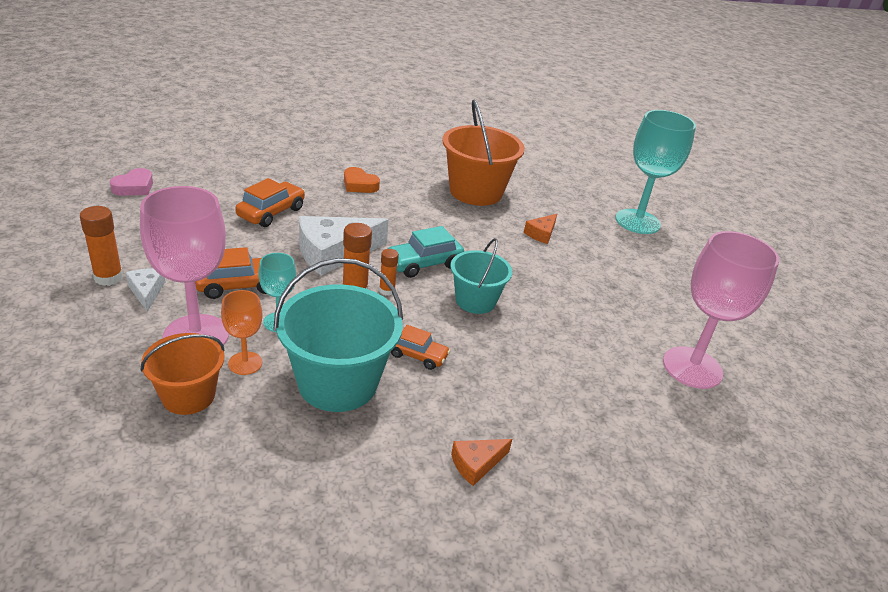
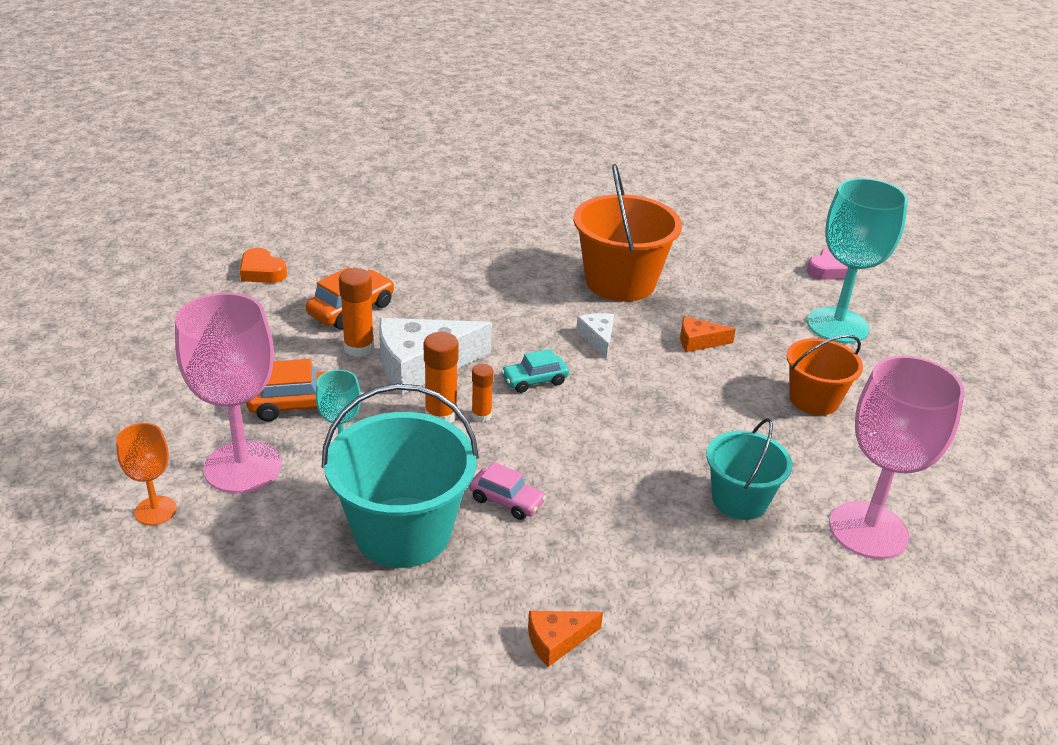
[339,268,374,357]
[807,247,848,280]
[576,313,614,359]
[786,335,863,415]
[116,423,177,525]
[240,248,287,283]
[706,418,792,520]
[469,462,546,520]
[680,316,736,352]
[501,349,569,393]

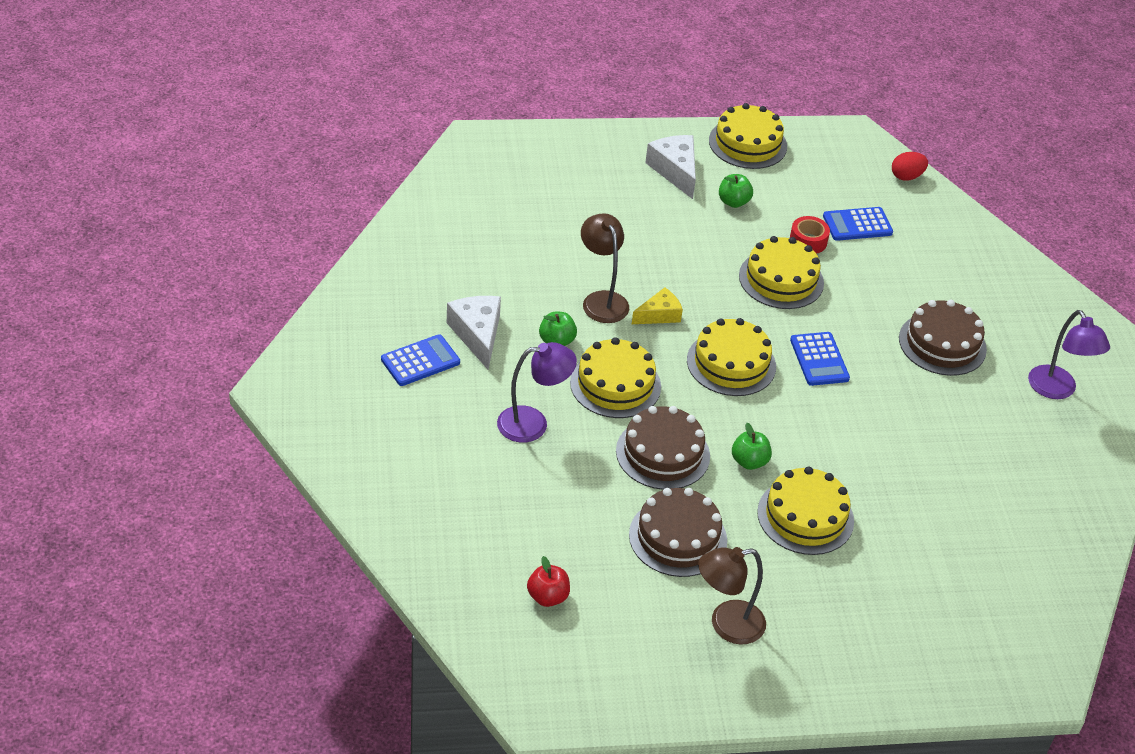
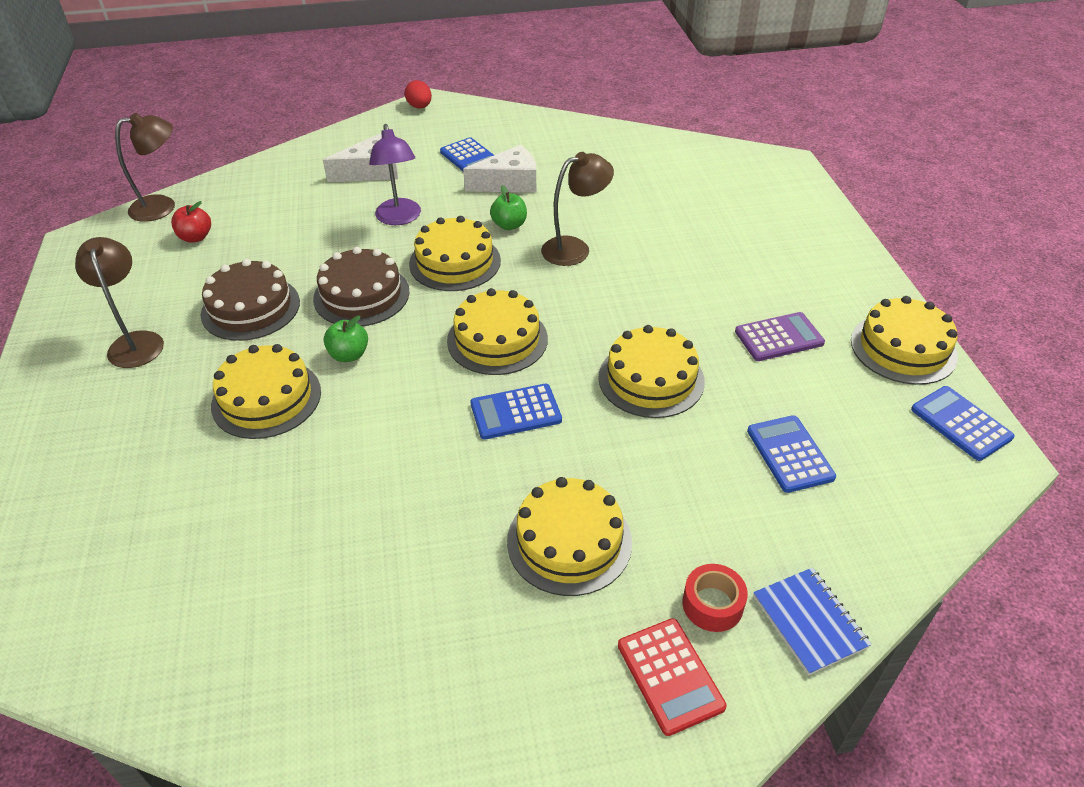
[632,288,683,324] (first image)
[1028,310,1110,399] (first image)
[115,113,175,222]
[618,618,727,736]
[753,567,872,675]
[911,386,1015,461]
[323,134,398,182]
[683,564,748,632]
[405,80,432,109]
[735,312,825,361]
[507,477,632,596]

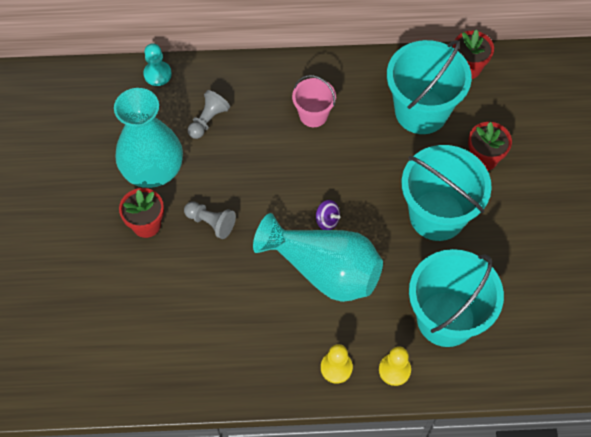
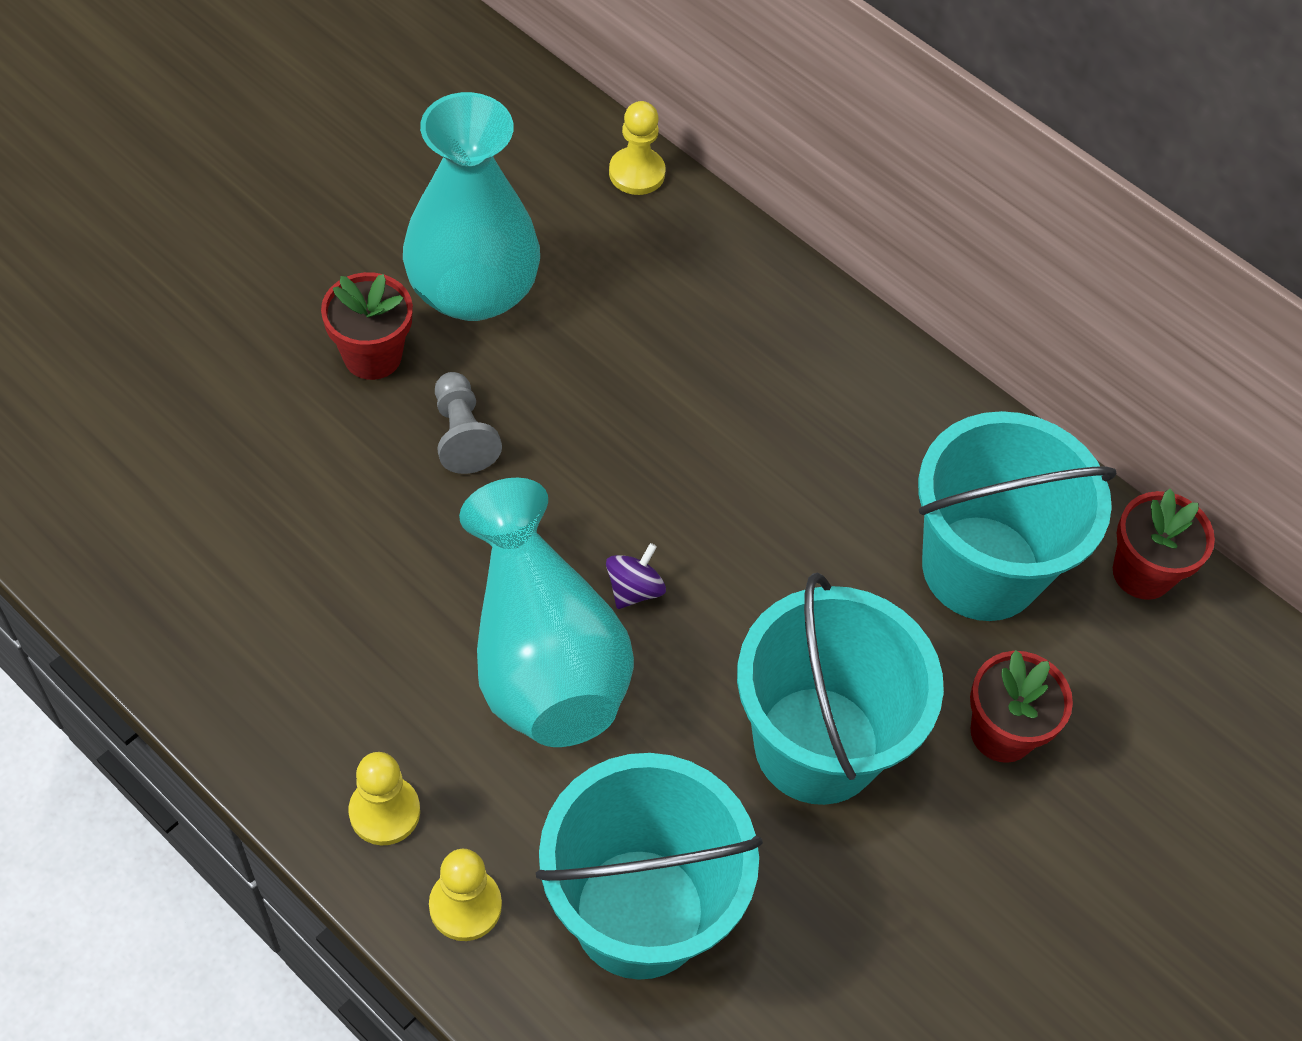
[188,90,230,139] (first image)
[292,75,336,127] (first image)
[609,101,665,195]
[606,543,666,609]

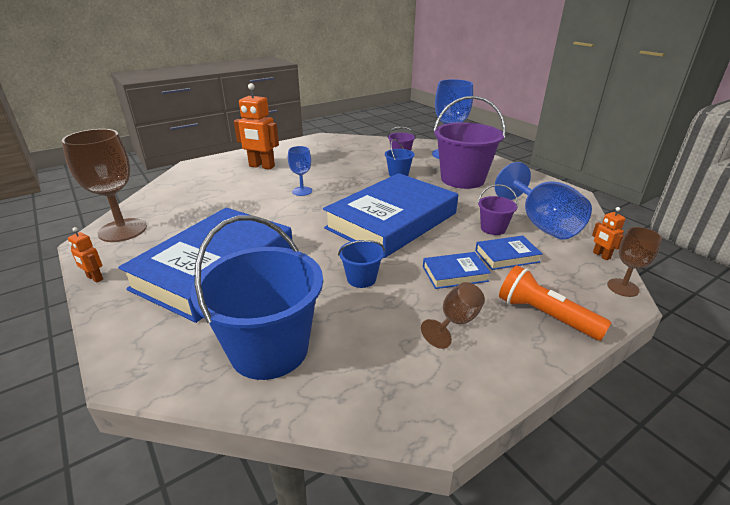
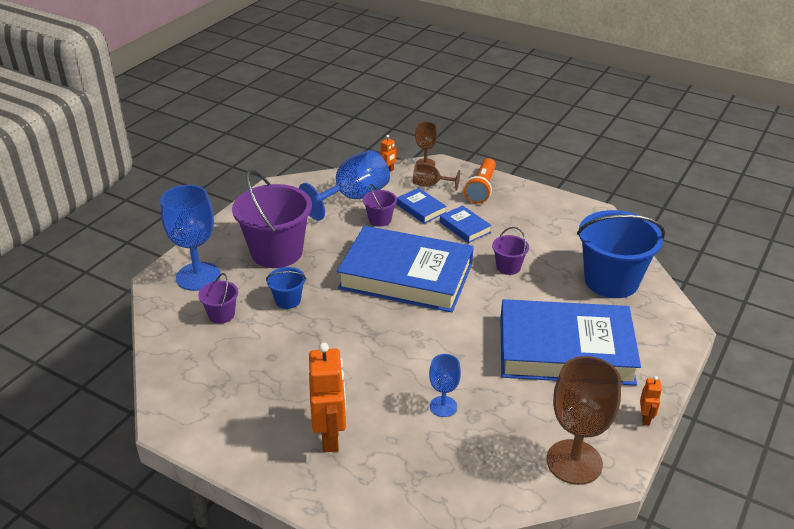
[429,354,461,417]
[413,164,460,190]
[492,227,529,275]

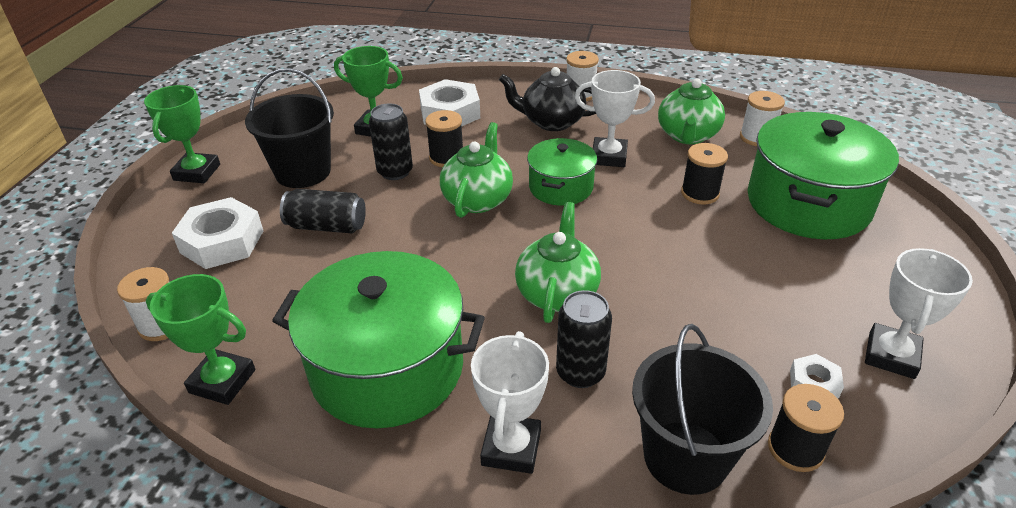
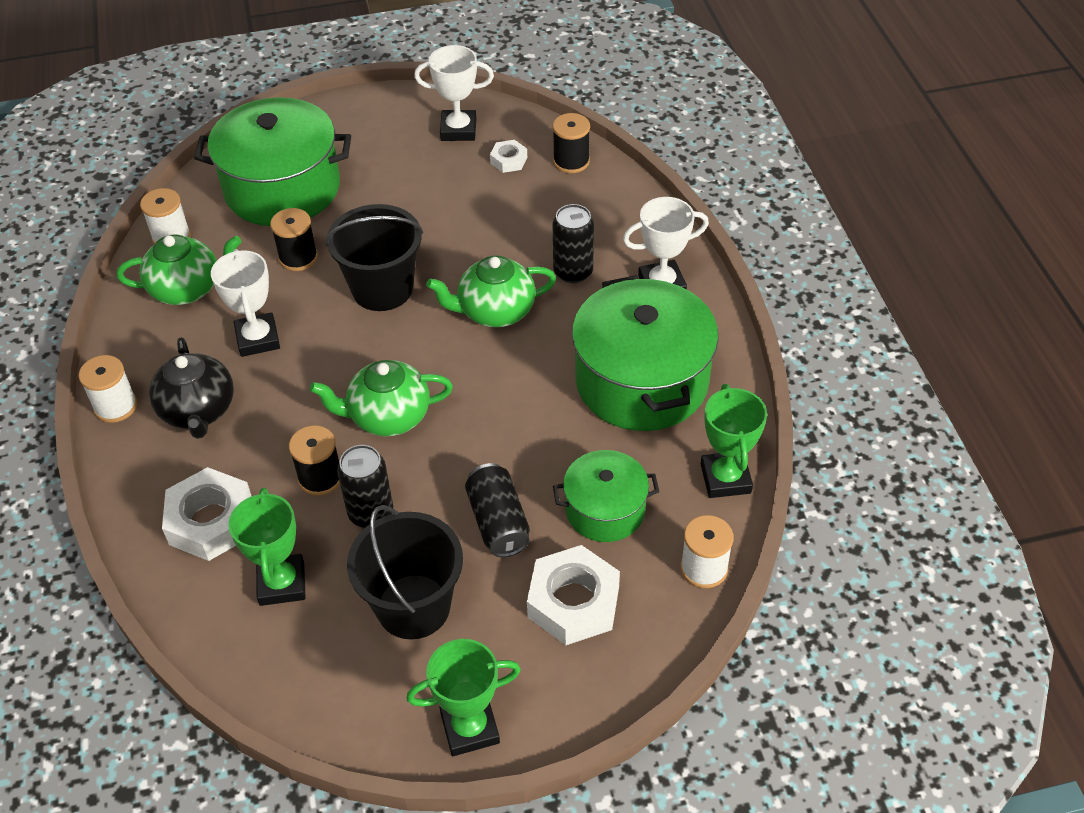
[553,450,659,542]
[325,204,423,311]

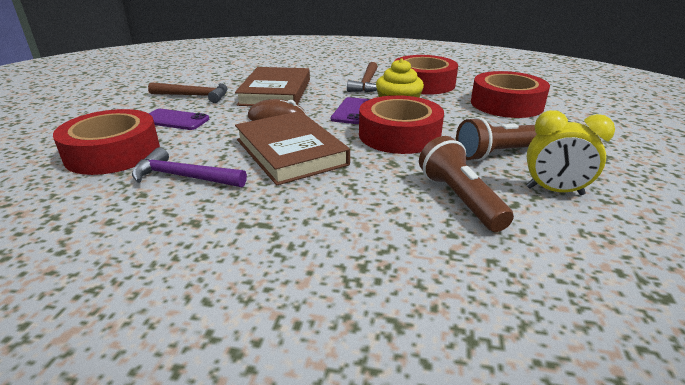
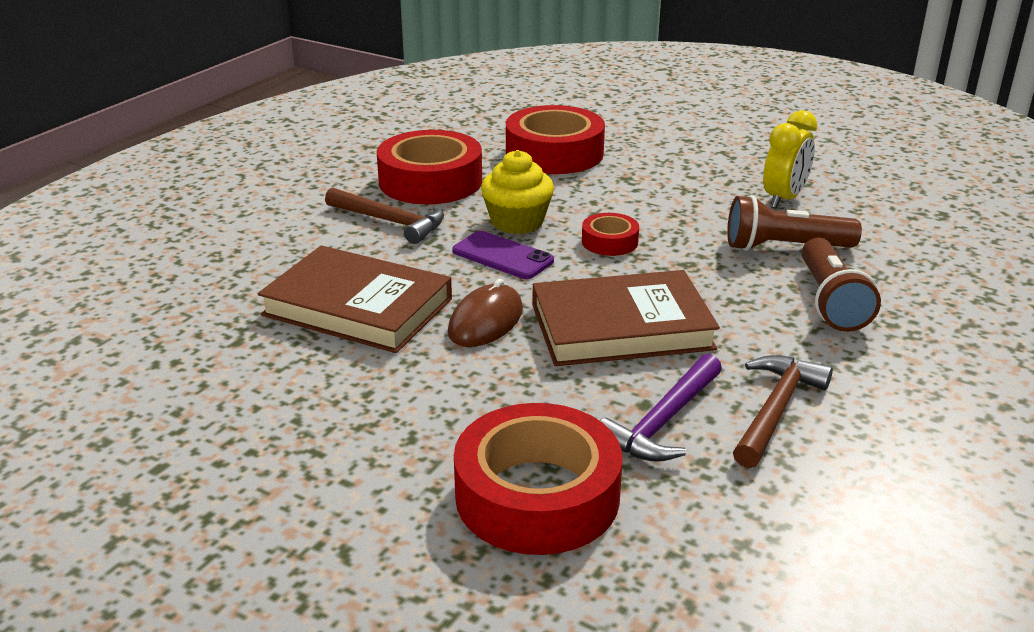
[149,109,209,130] (first image)
[733,355,833,468]
[802,238,881,332]
[582,213,639,256]

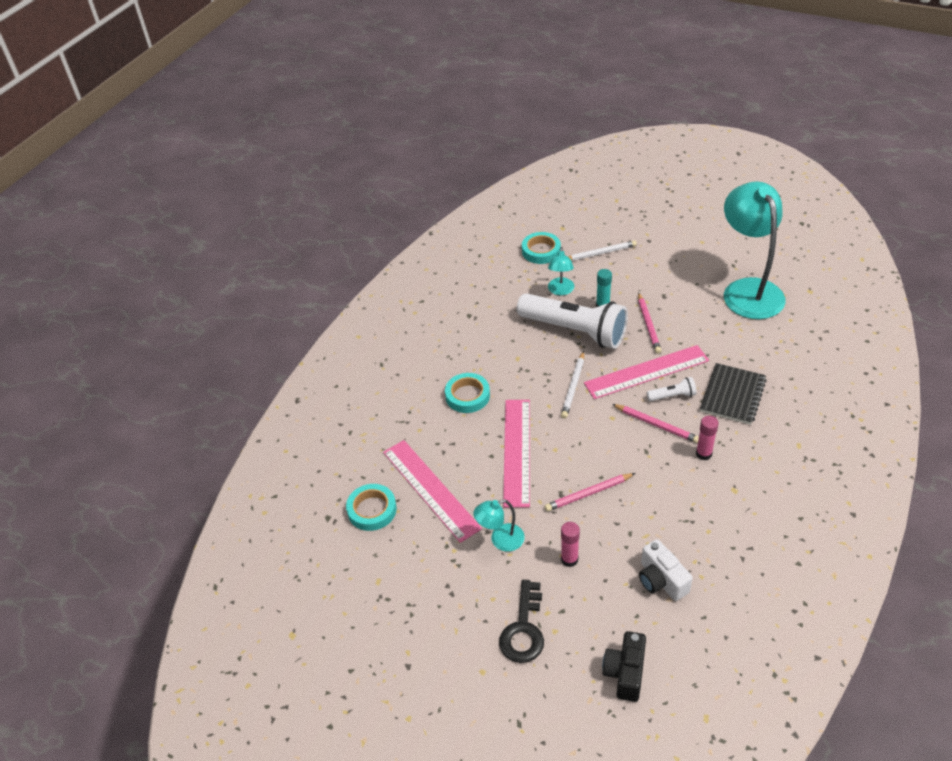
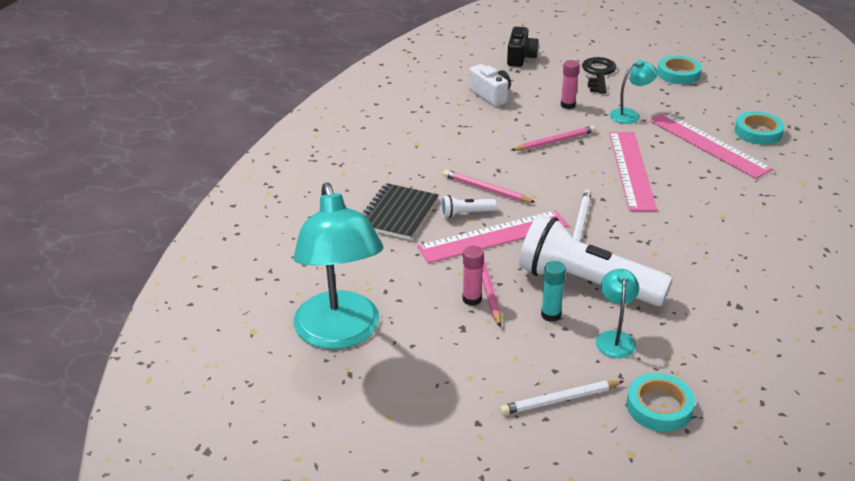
[657,56,702,84]
[462,246,484,306]

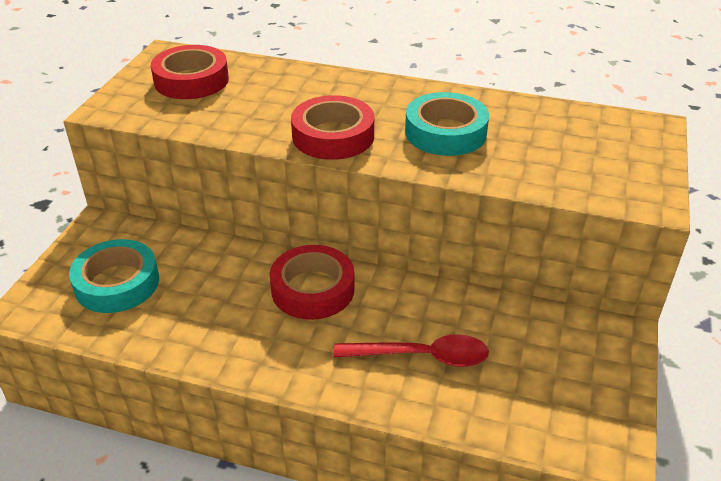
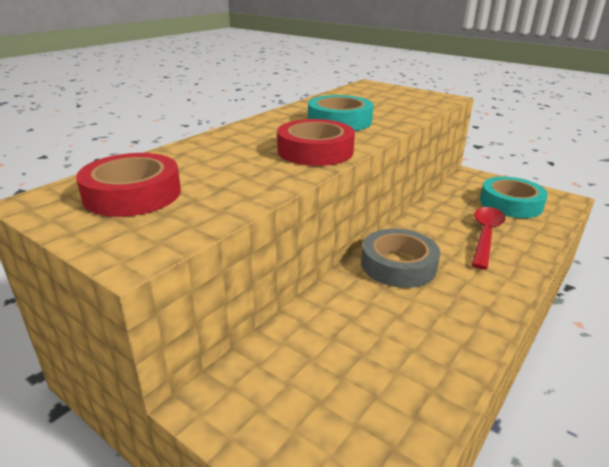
[480,177,548,218]
[361,229,440,288]

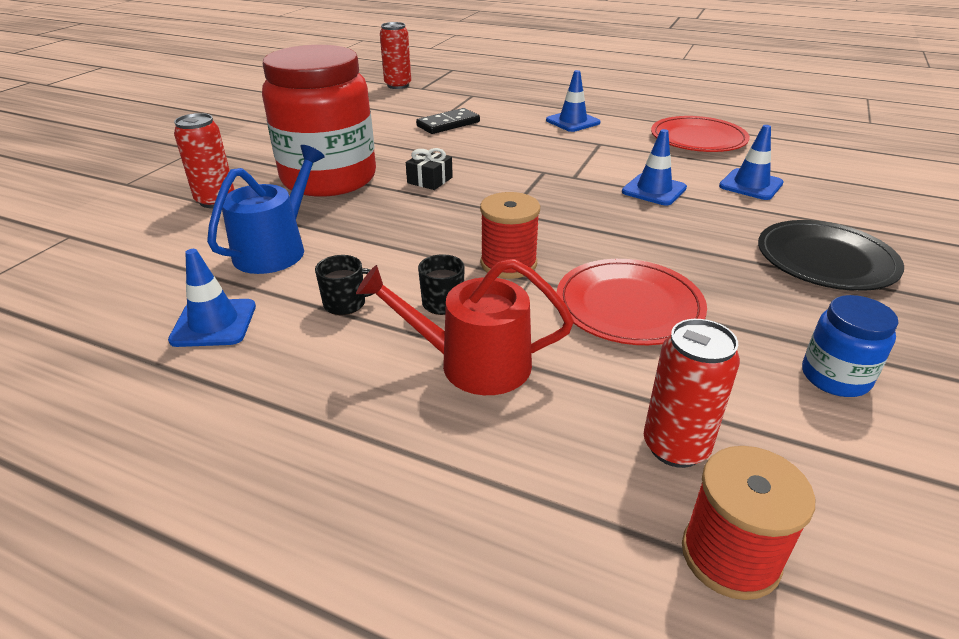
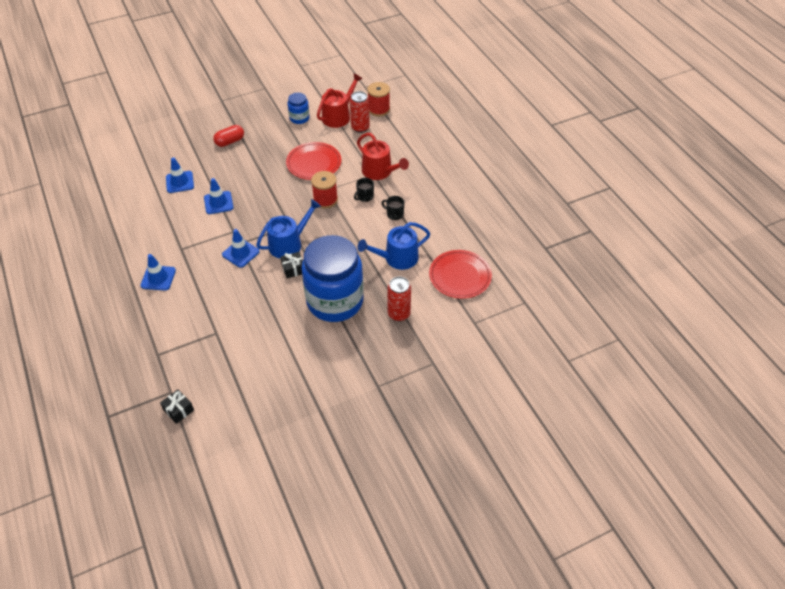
[416,108,480,134] (first image)
[256,199,321,259]
[317,73,363,128]
[222,229,260,268]
[429,250,492,299]
[160,389,194,424]
[213,125,244,147]
[301,235,364,322]

